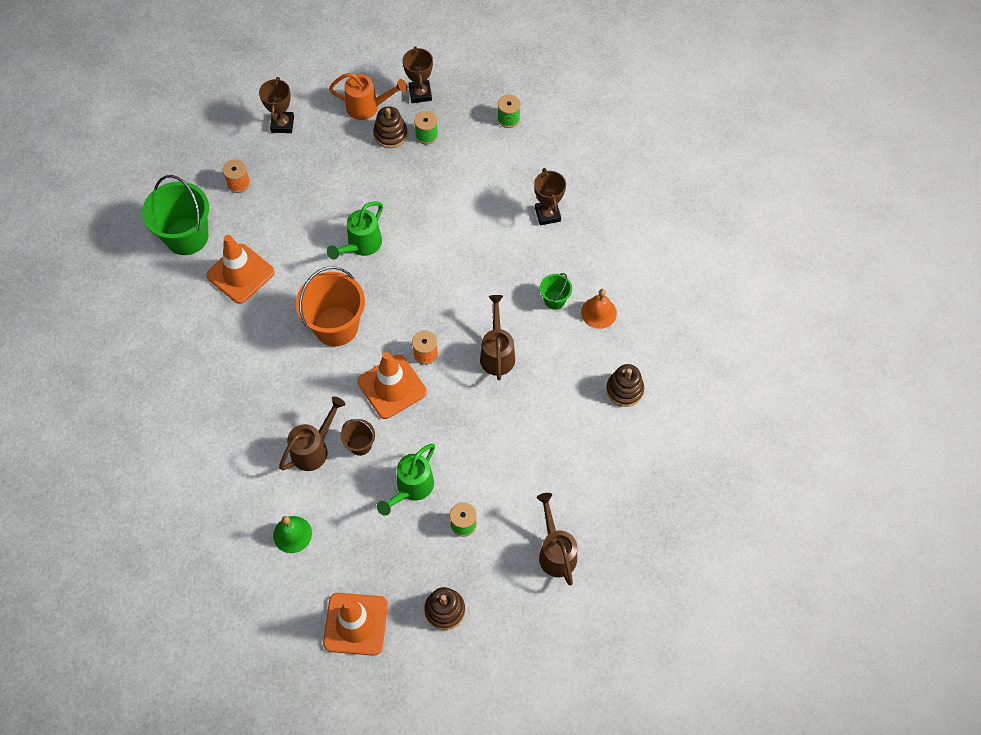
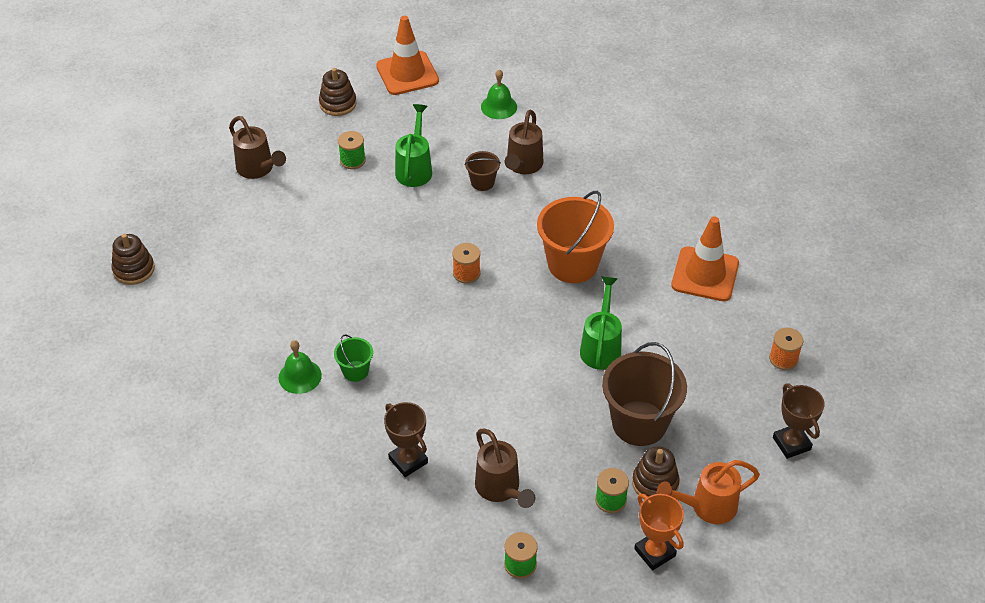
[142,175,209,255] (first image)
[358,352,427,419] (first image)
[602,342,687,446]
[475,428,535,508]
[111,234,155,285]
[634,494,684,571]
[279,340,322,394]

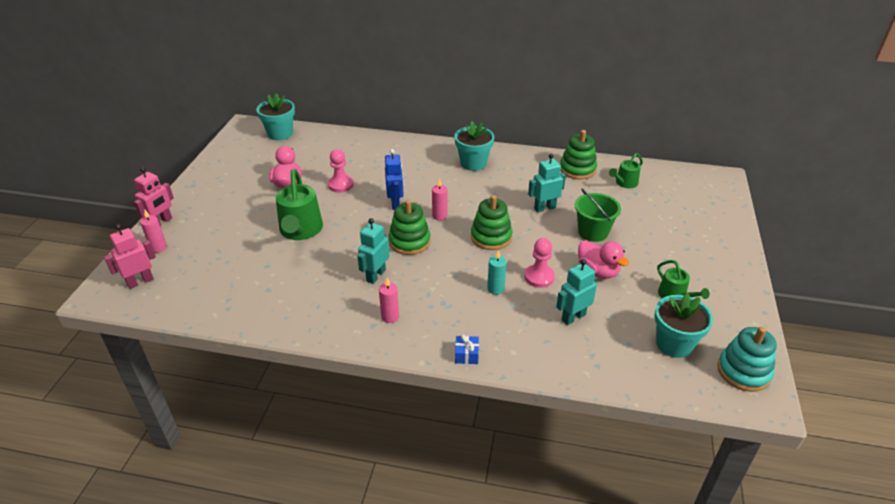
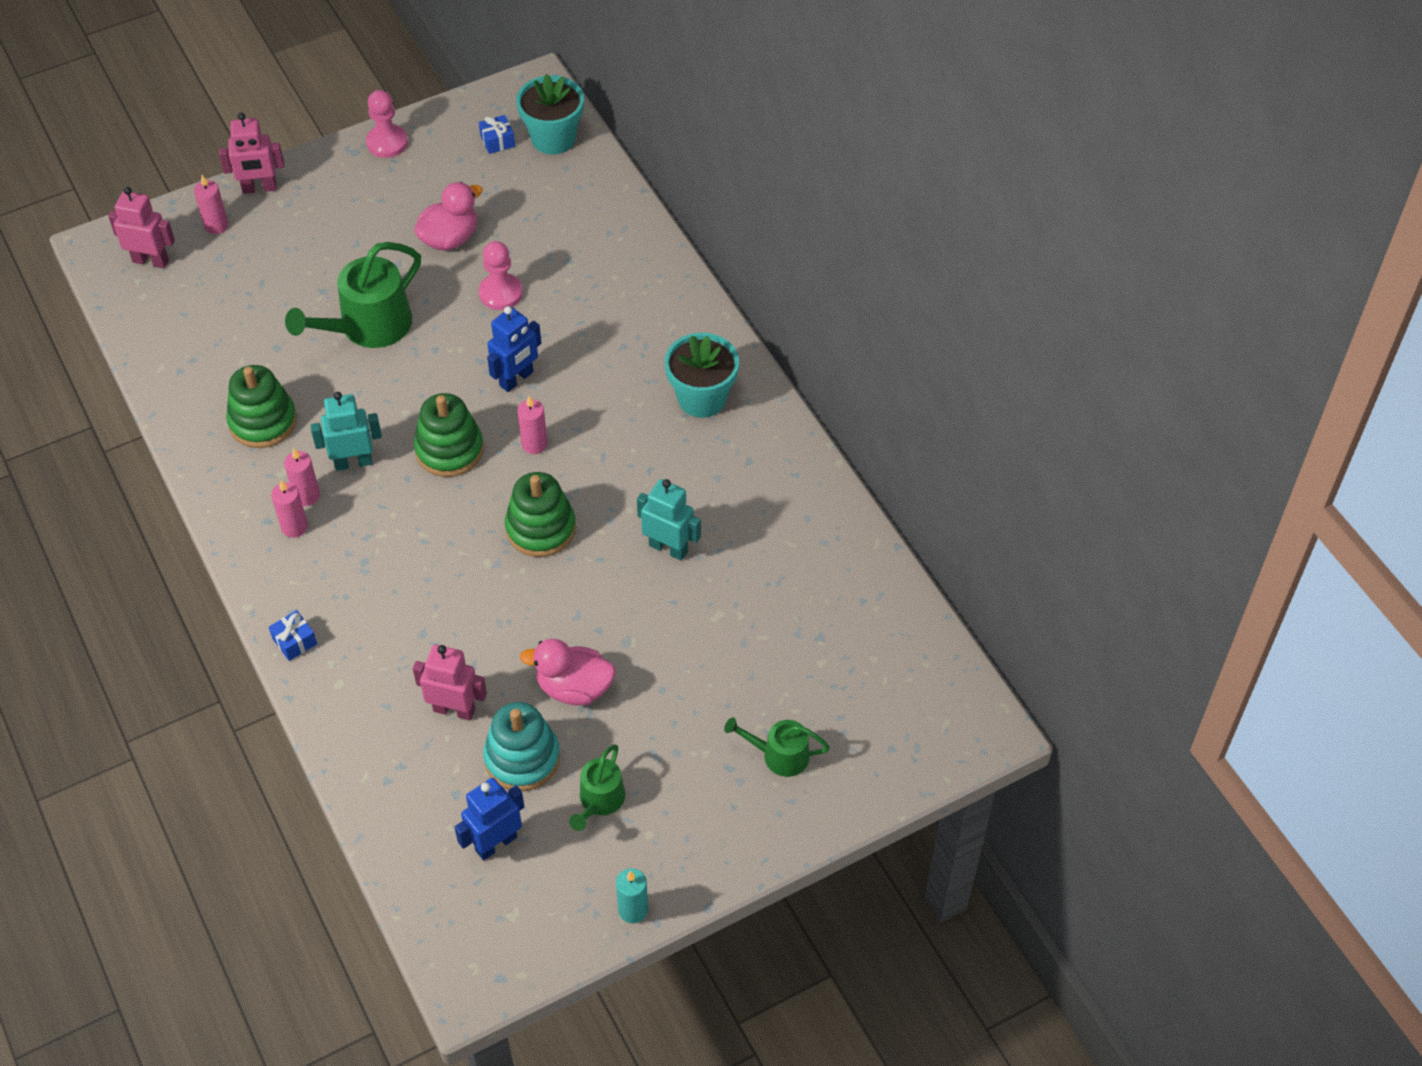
[575,188,621,242] (first image)
[284,448,320,506]
[479,115,515,154]
[616,868,648,923]
[366,90,408,158]
[226,365,297,448]
[724,717,830,777]
[483,702,560,791]
[454,778,524,860]
[413,645,487,721]
[520,639,616,706]

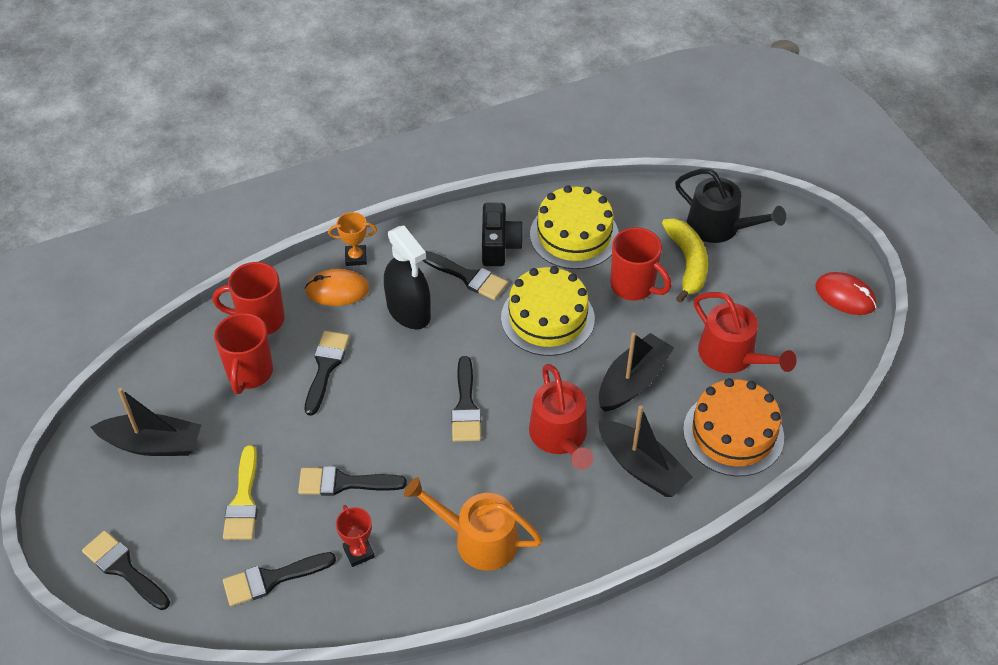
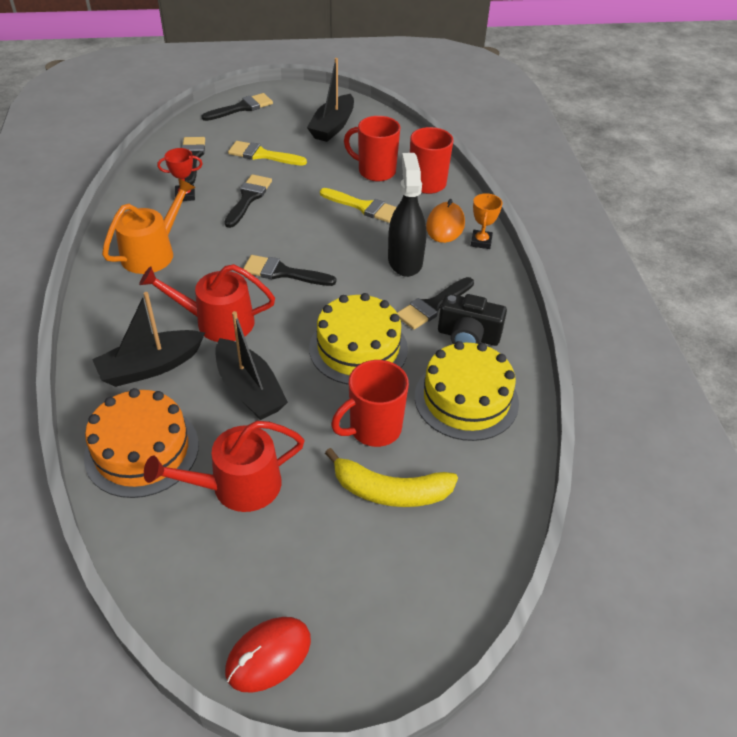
[675,169,786,243] (first image)
[320,188,397,223]
[388,153,426,277]

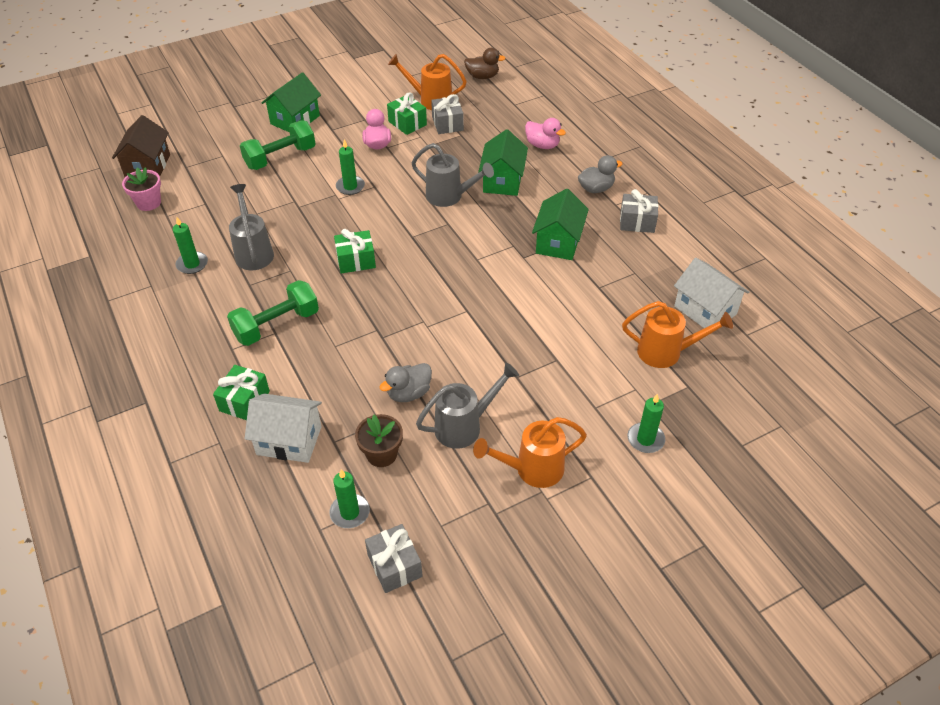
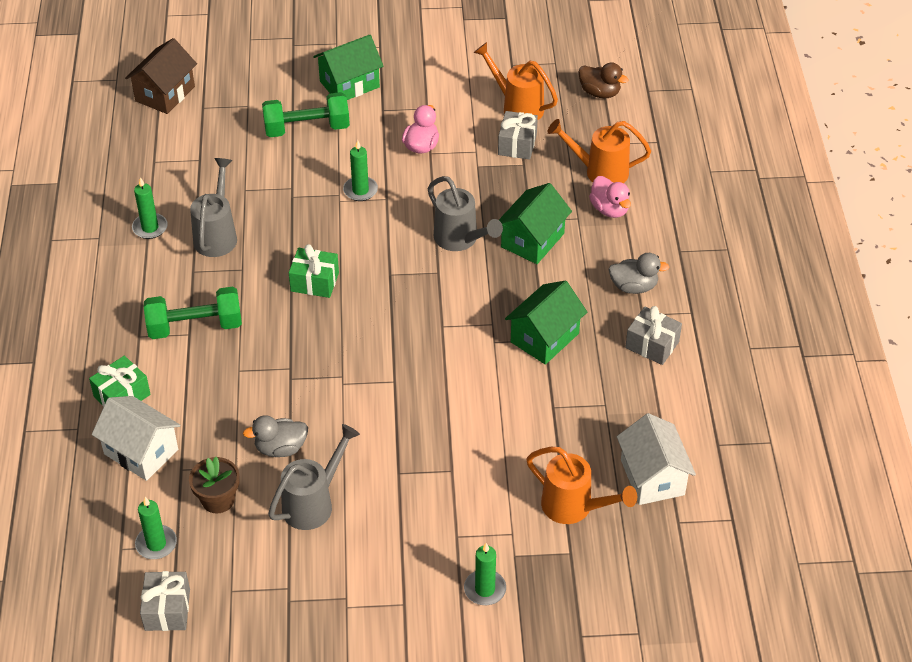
[122,167,161,211] (first image)
[387,92,427,135] (first image)
[548,119,651,183]
[268,424,360,530]

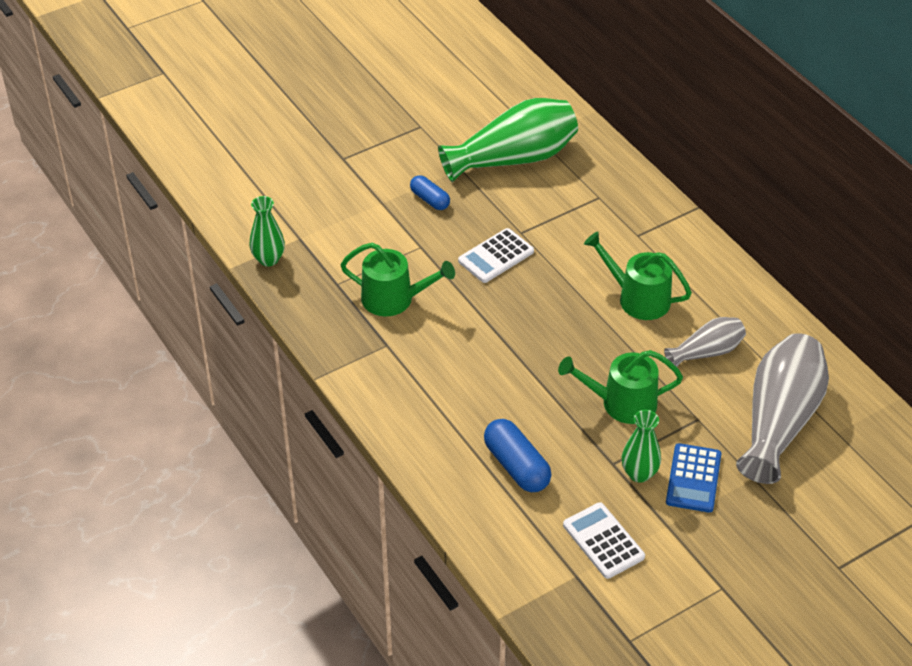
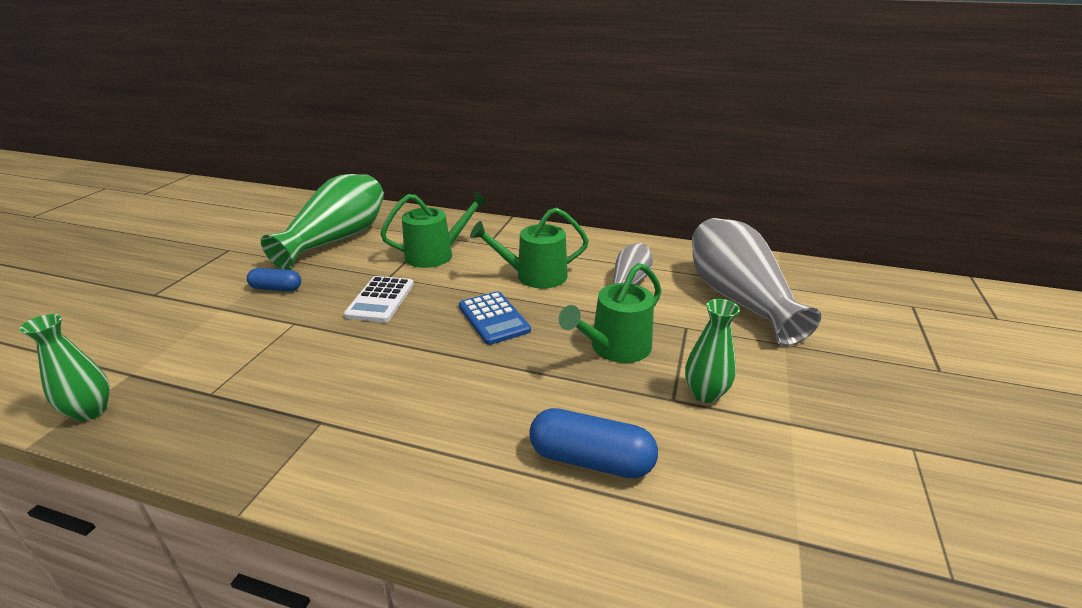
[563,502,645,579] (first image)
[380,191,489,268]
[459,291,531,345]

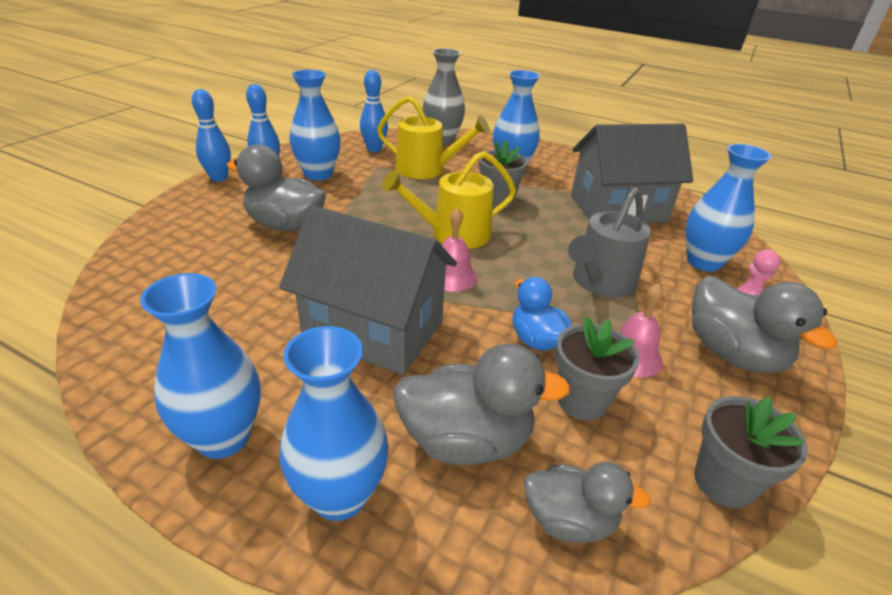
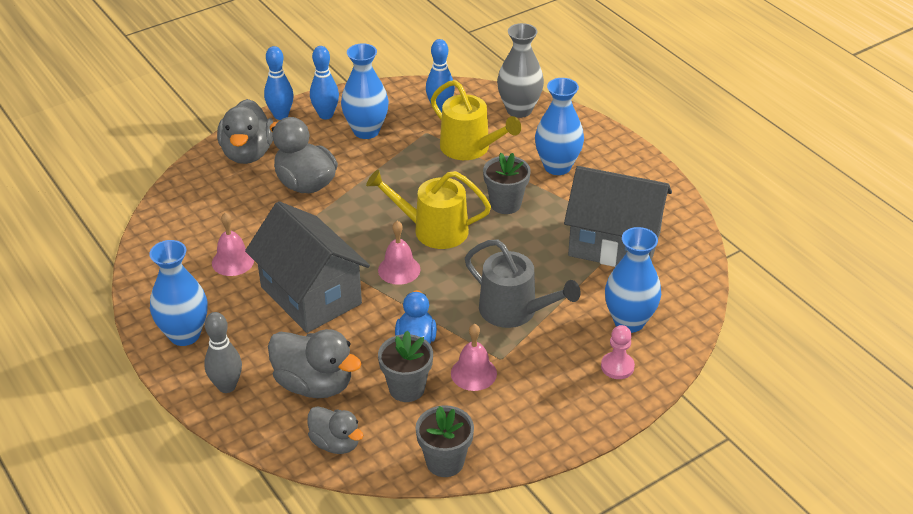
[212,212,254,276]
[217,99,273,164]
[204,312,242,393]
[465,239,581,328]

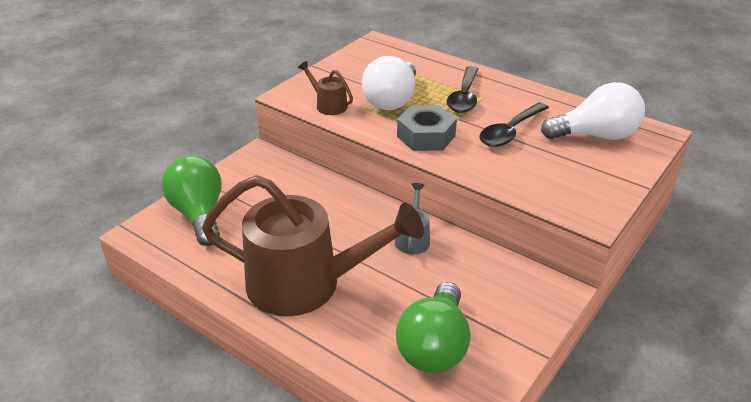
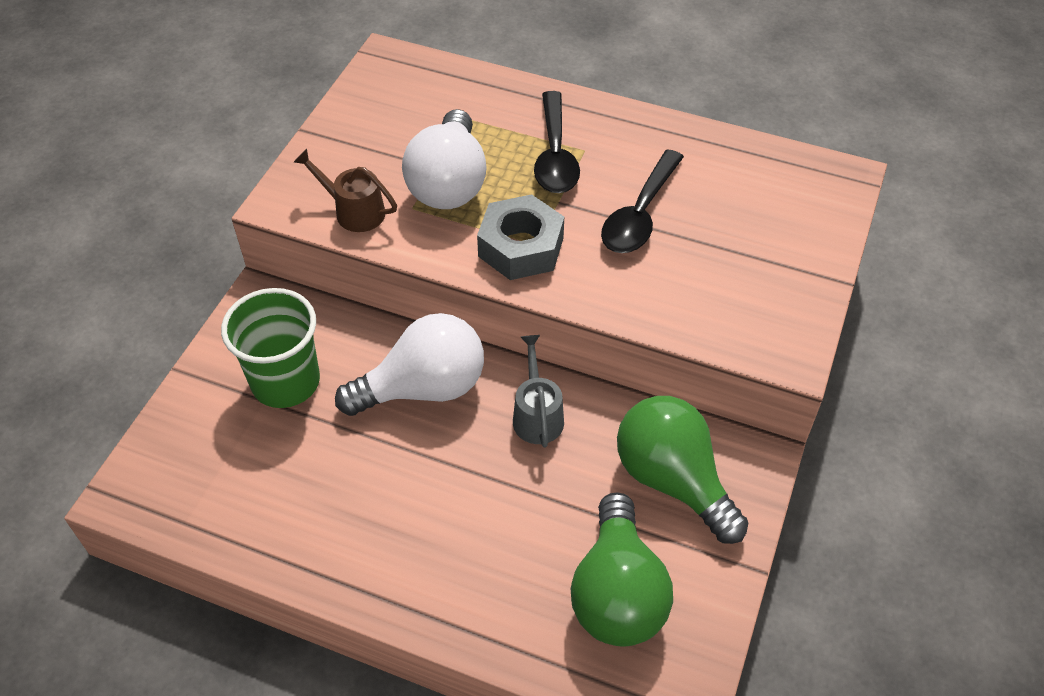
[202,175,424,316] (first image)
[221,288,320,408]
[617,396,748,544]
[335,313,484,416]

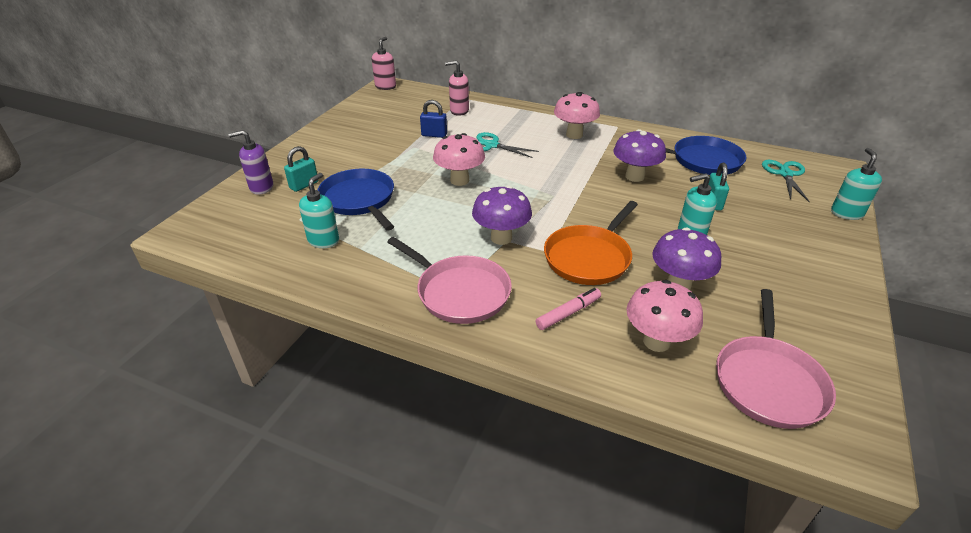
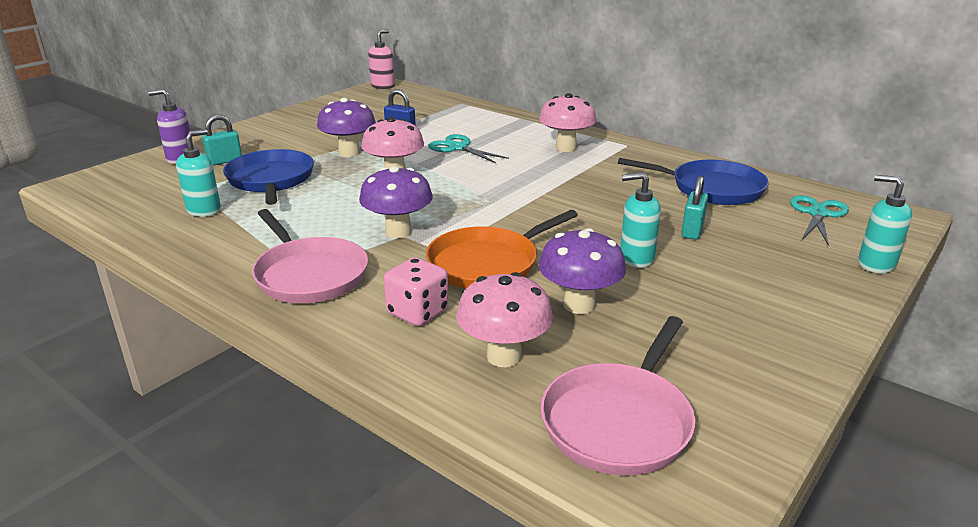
[445,61,469,116] (first image)
[317,98,376,157]
[384,257,449,326]
[858,175,912,273]

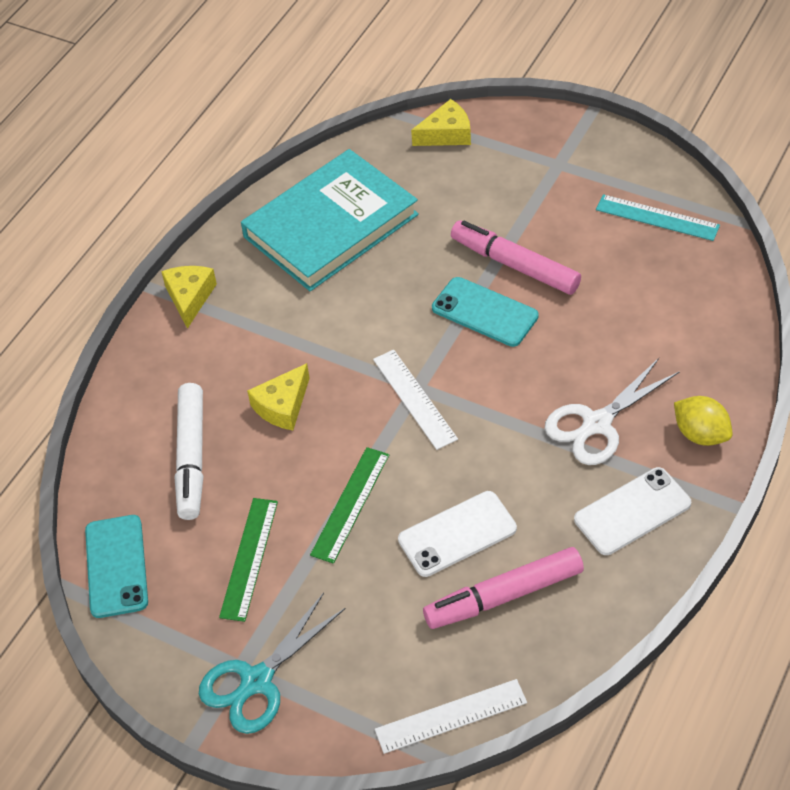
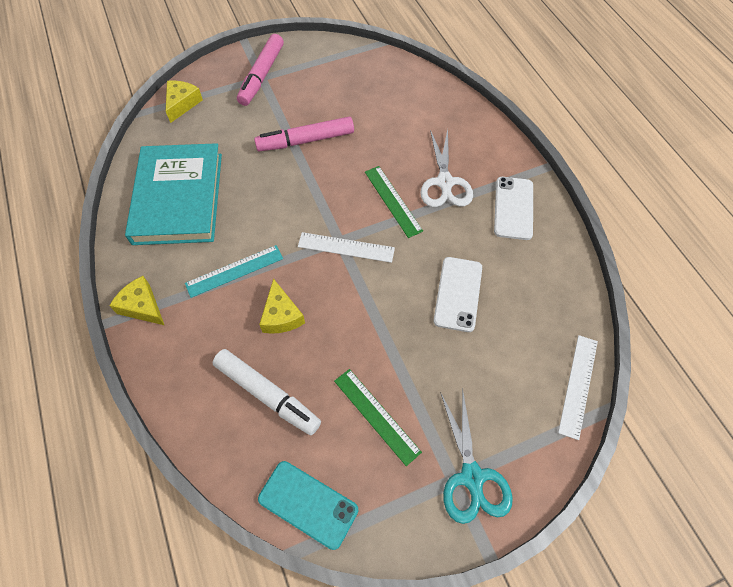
[432,277,539,347] (first image)
[674,396,733,446] (first image)
[365,166,423,238]
[237,34,284,106]
[185,245,283,298]

